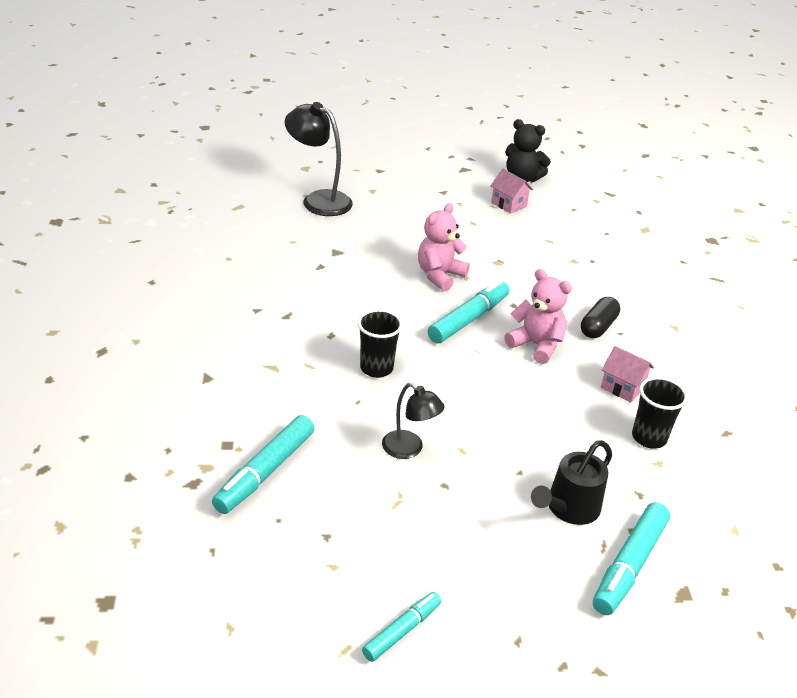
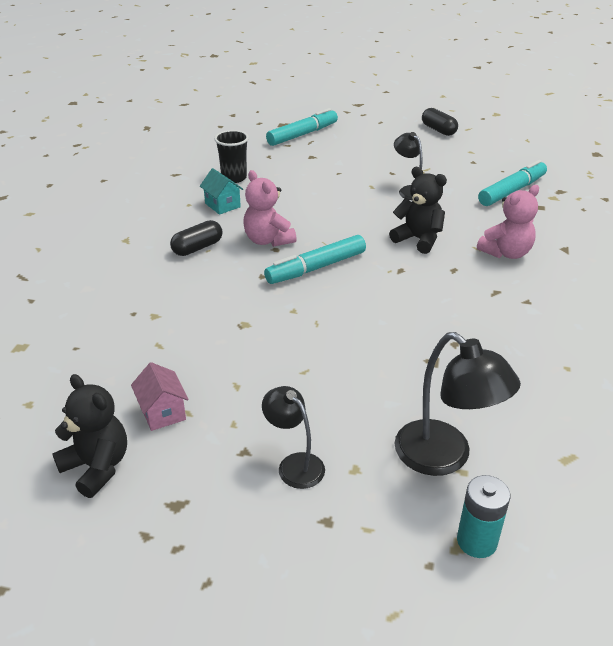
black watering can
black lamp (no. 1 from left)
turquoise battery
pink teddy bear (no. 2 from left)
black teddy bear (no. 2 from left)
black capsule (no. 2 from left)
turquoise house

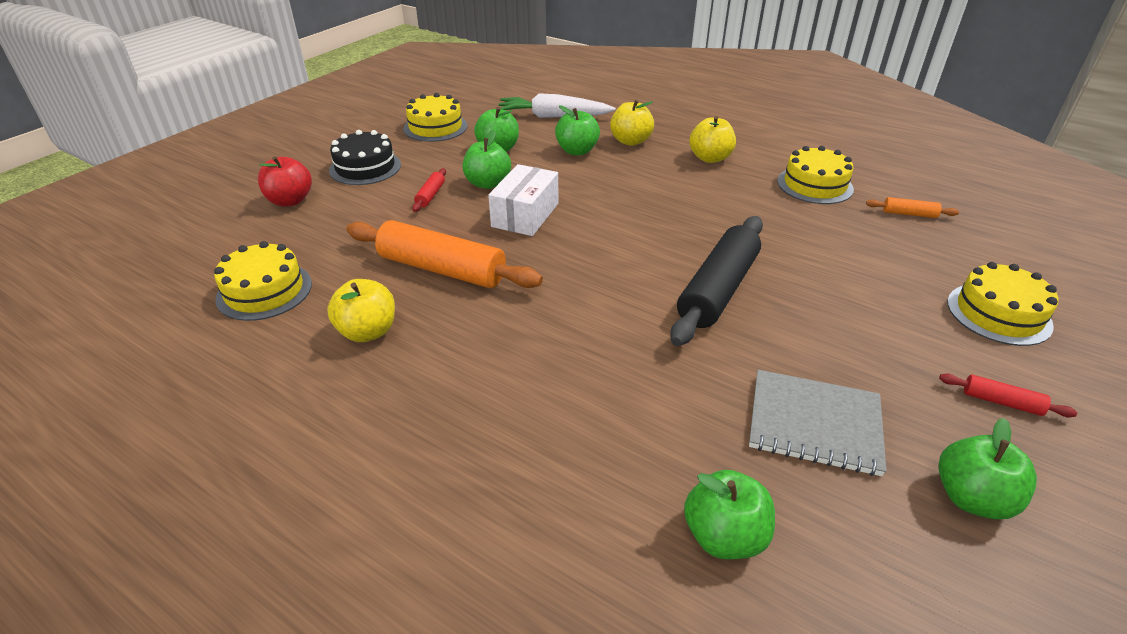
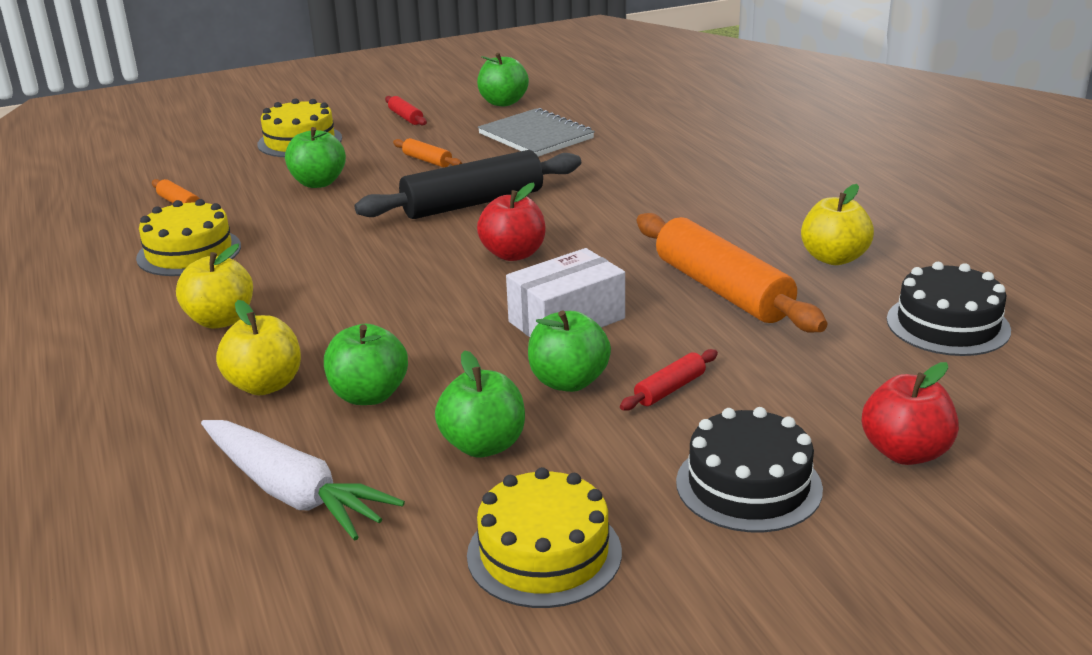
orange rolling pin (no. 2 from left)
red apple (no. 1 from left)
green apple (no. 1 from left)
black cake (no. 2 from left)

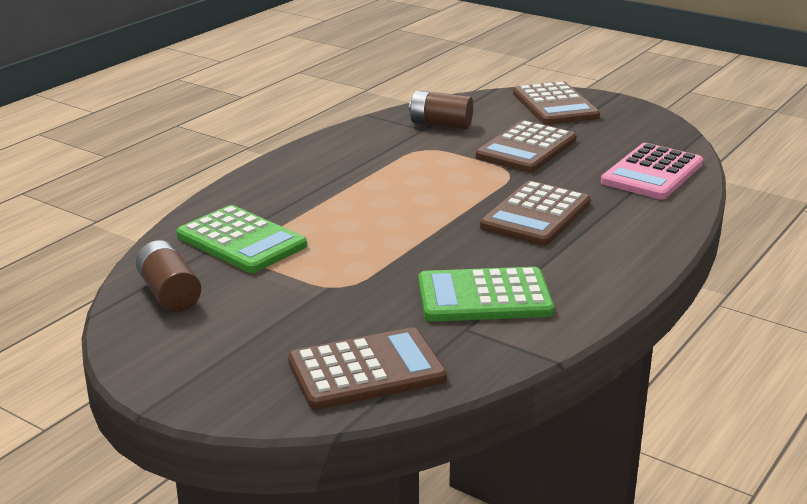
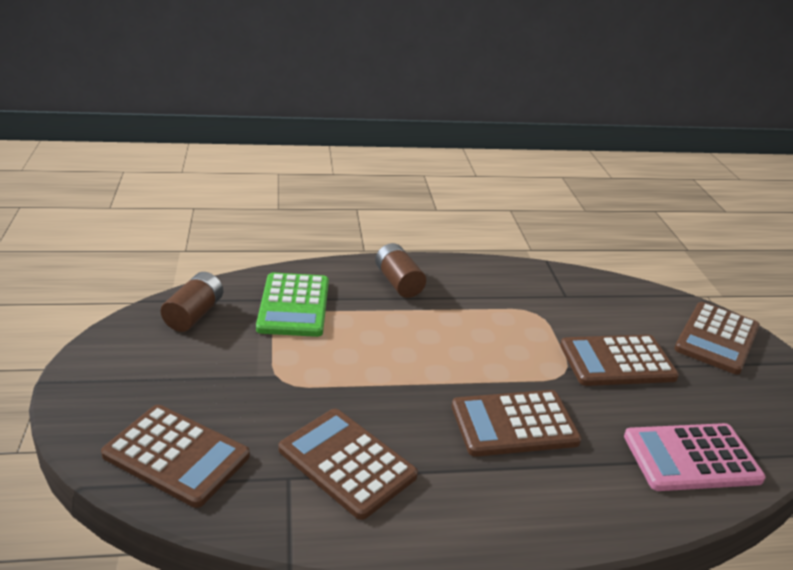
brown battery (no. 2 from left)
brown calculator (no. 2 from left)

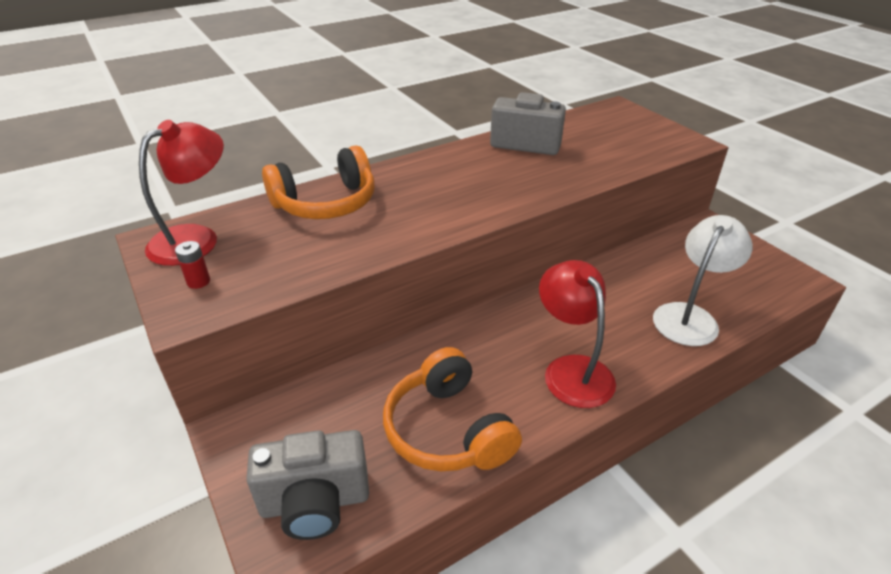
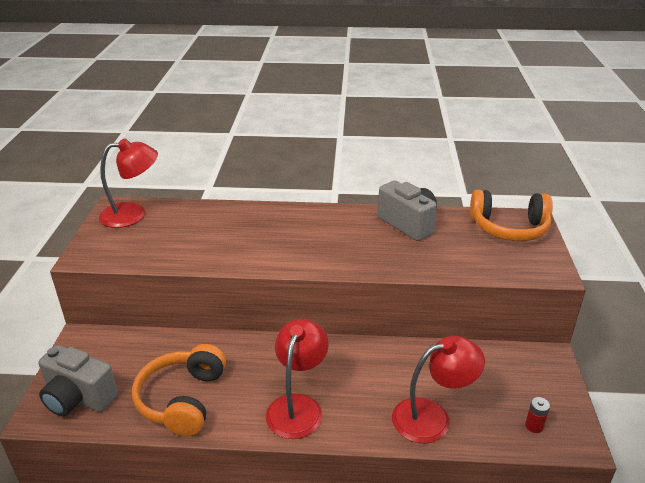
red battery
orange headphones (no. 2 from left)
red lamp (no. 3 from left)

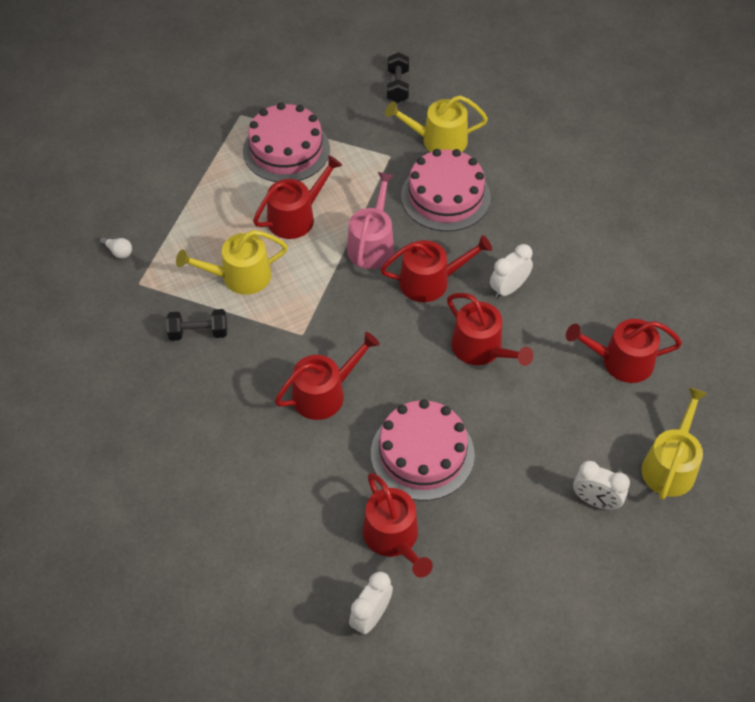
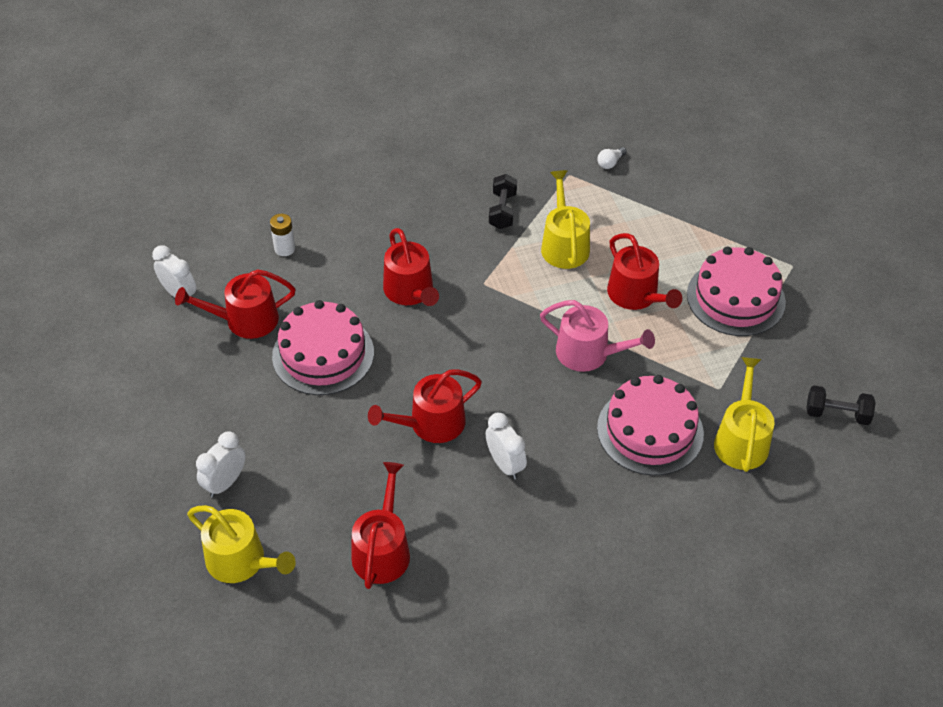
red watering can (no. 4 from left in the first image)
white battery

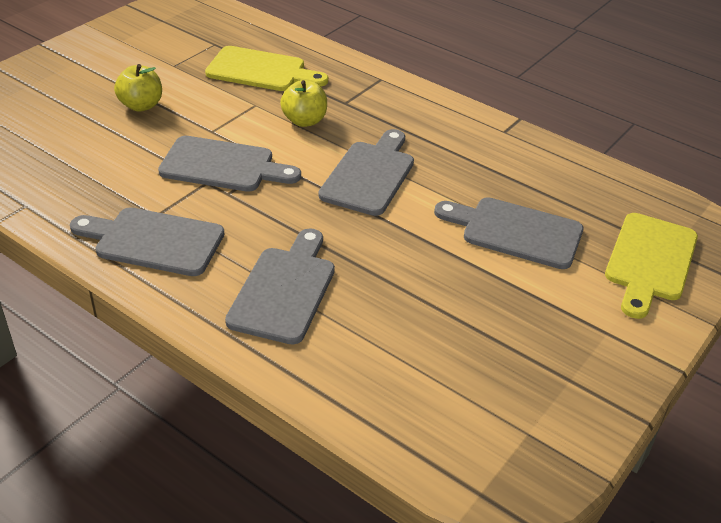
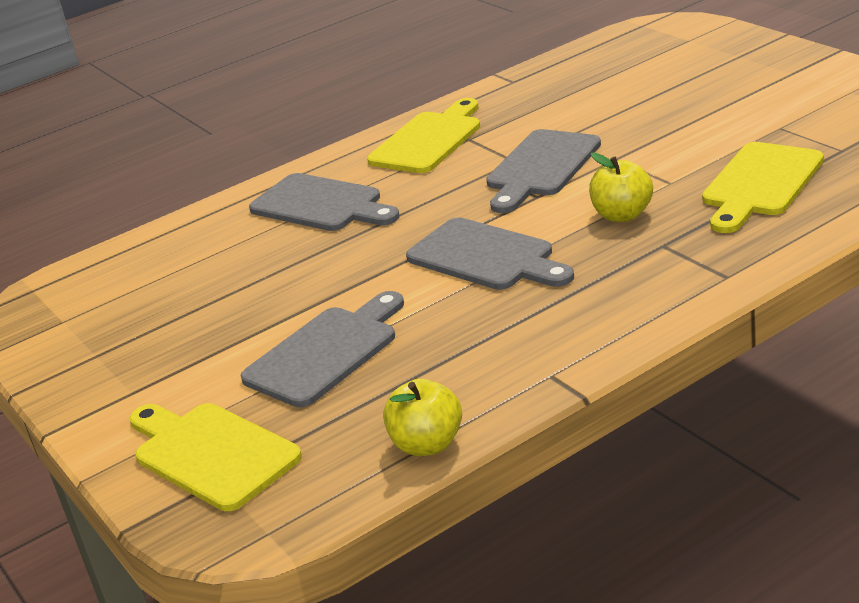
yellow apple (no. 1 from left)
yellow cutting board (no. 2 from left)

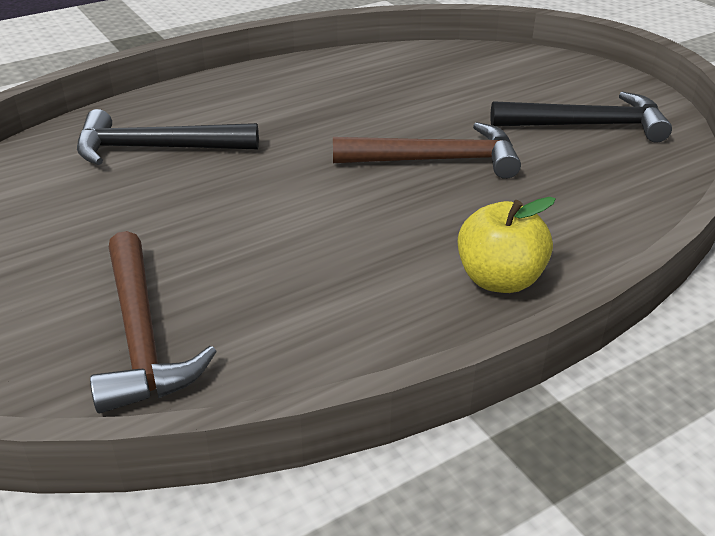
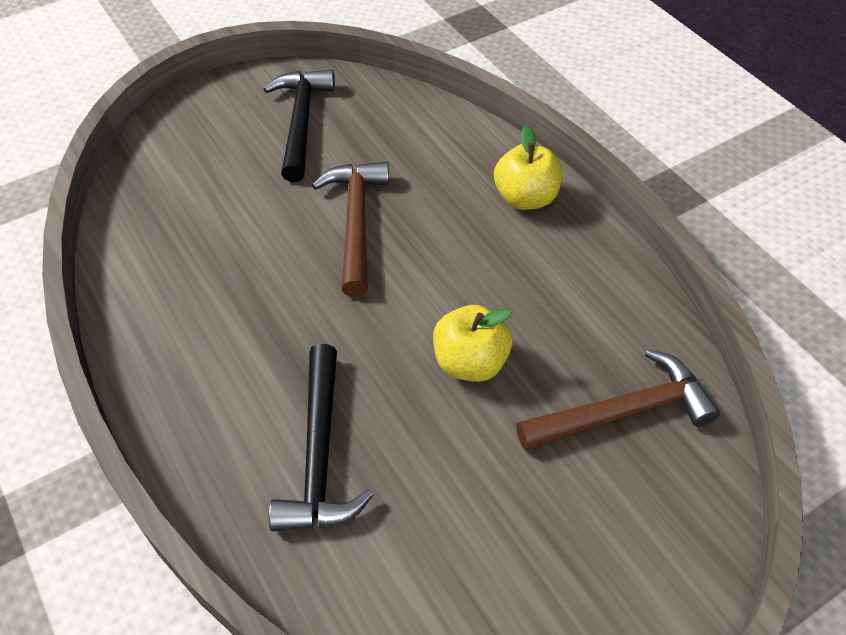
yellow apple (no. 1 from left)

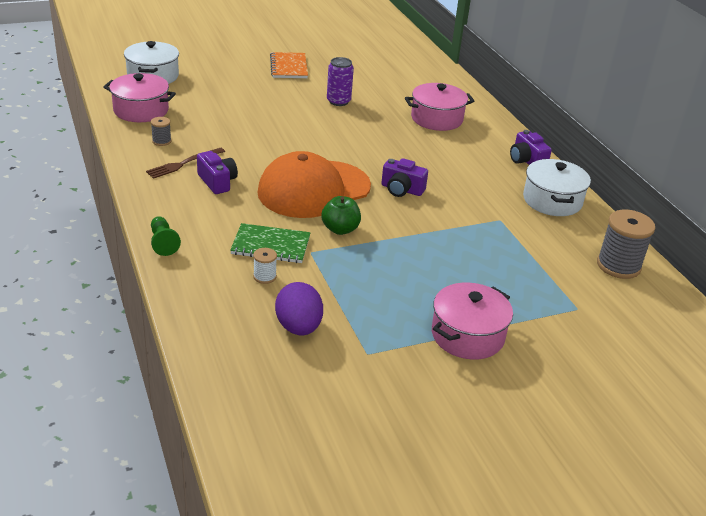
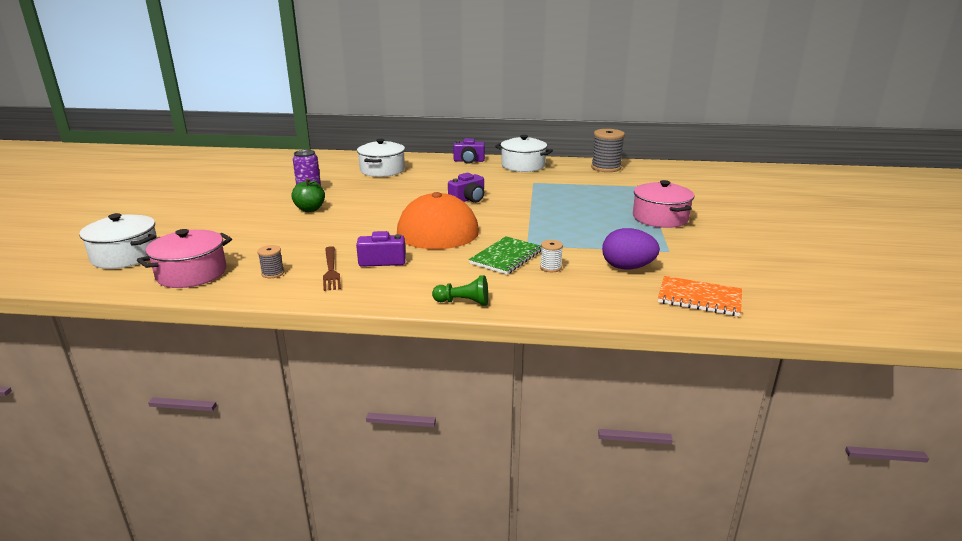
orange notebook
green apple
white pot (no. 2 from left)

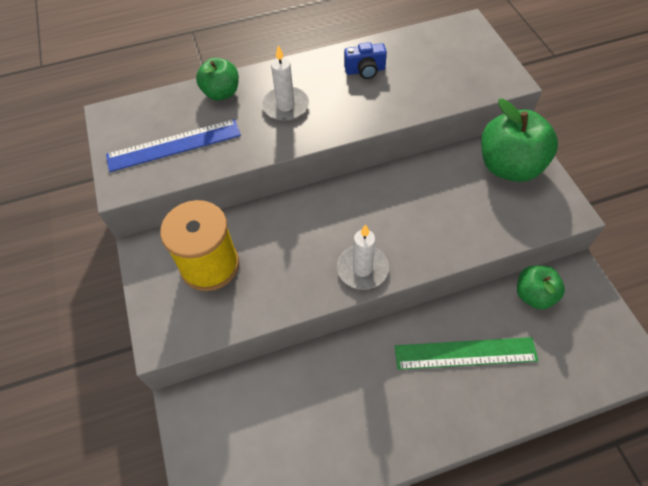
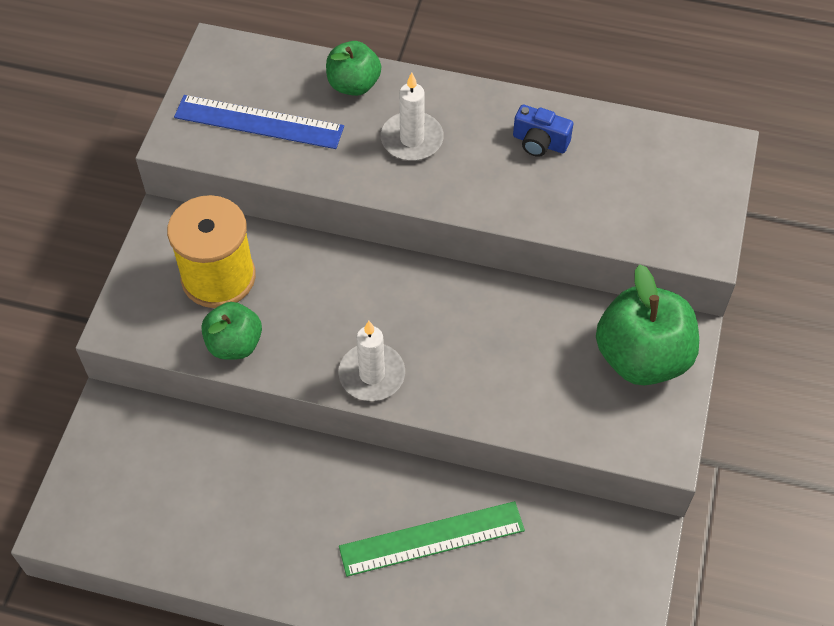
green apple (no. 1 from left)
green ruler

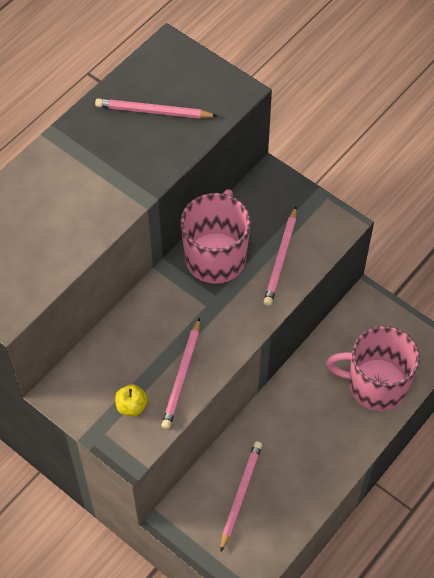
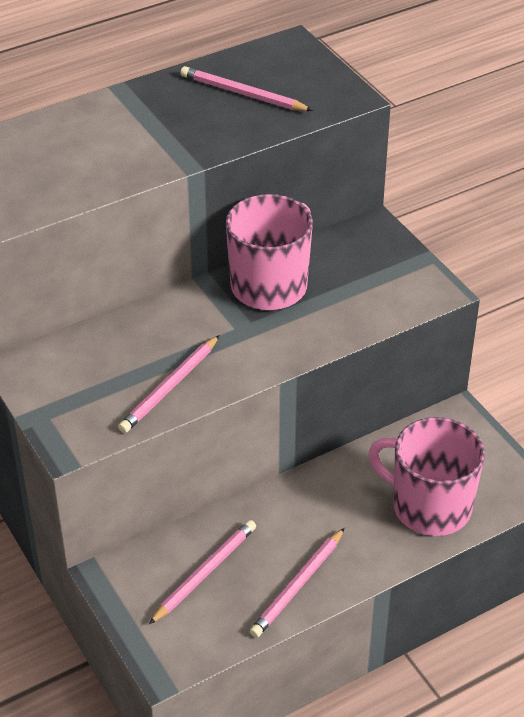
yellow apple
pink pencil (no. 4 from left)

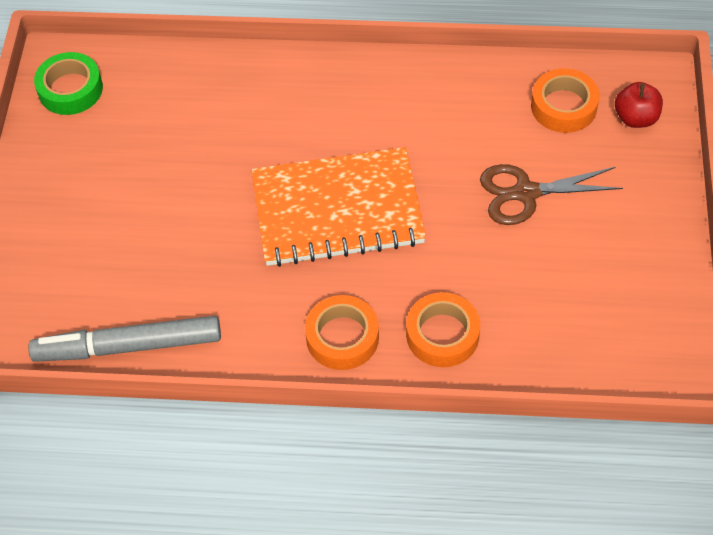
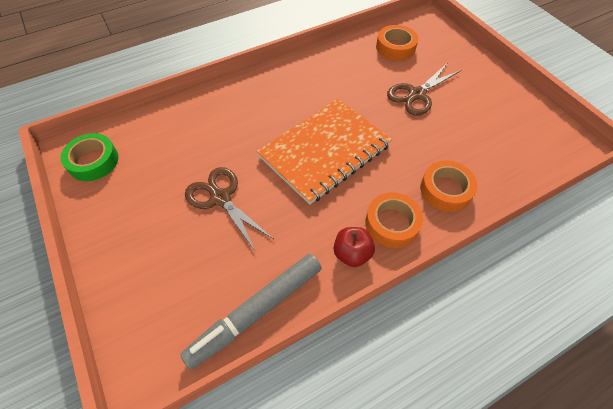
brown scissors (no. 1 from left)
red apple

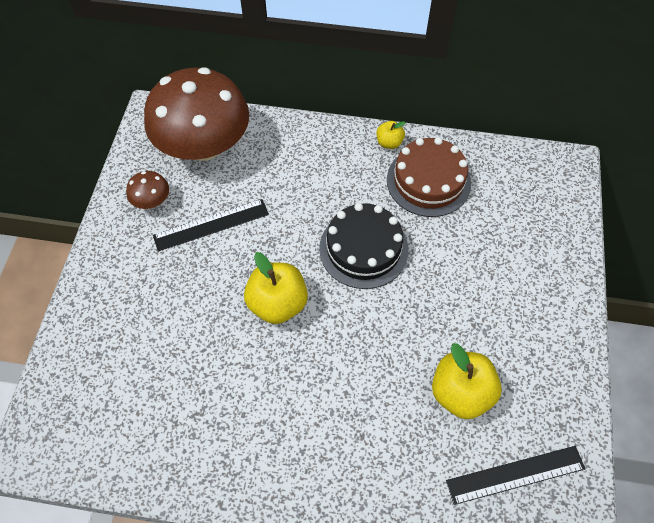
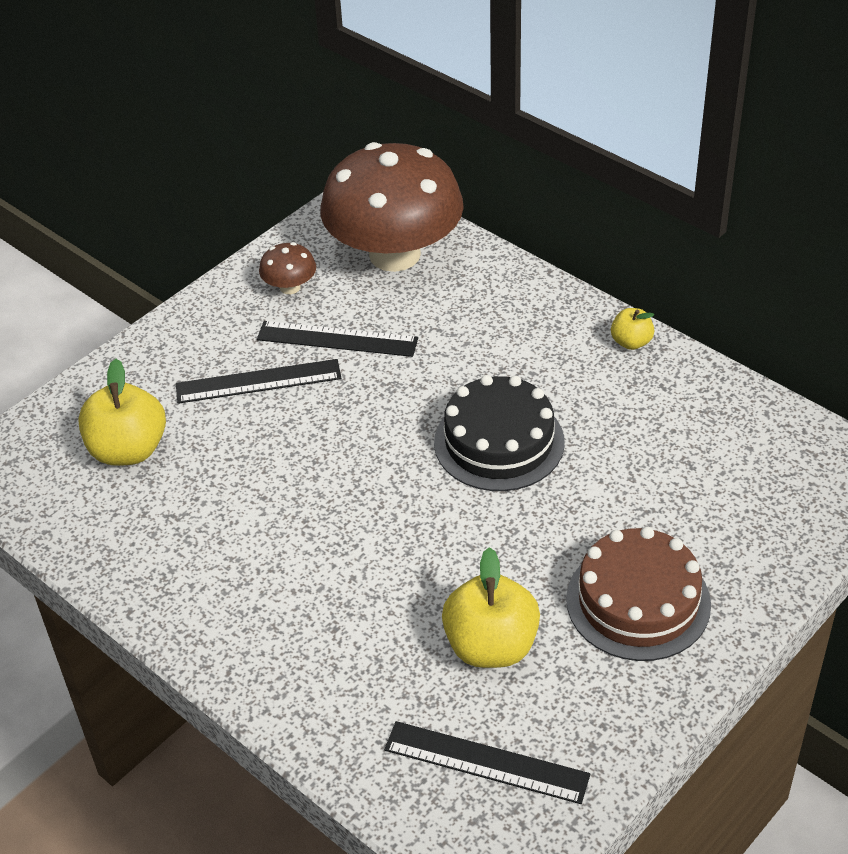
black ruler (no. 1 from left)
yellow apple (no. 1 from left)
brown cake

